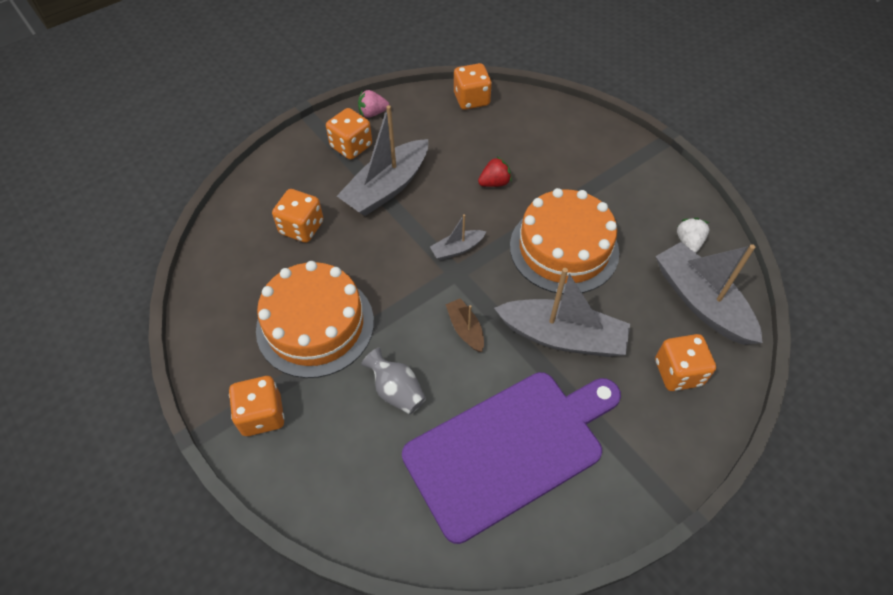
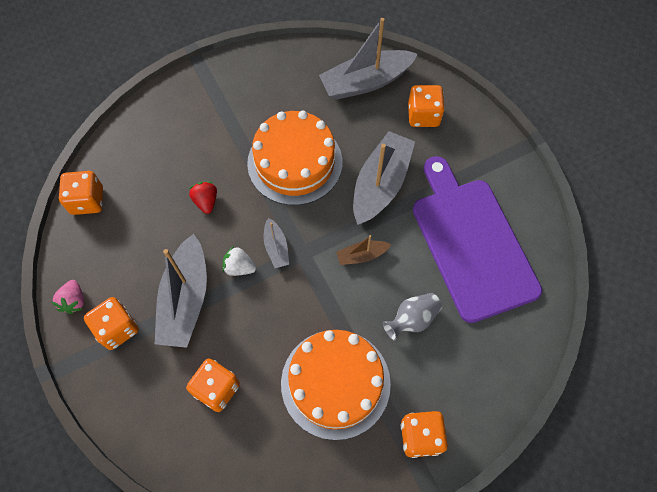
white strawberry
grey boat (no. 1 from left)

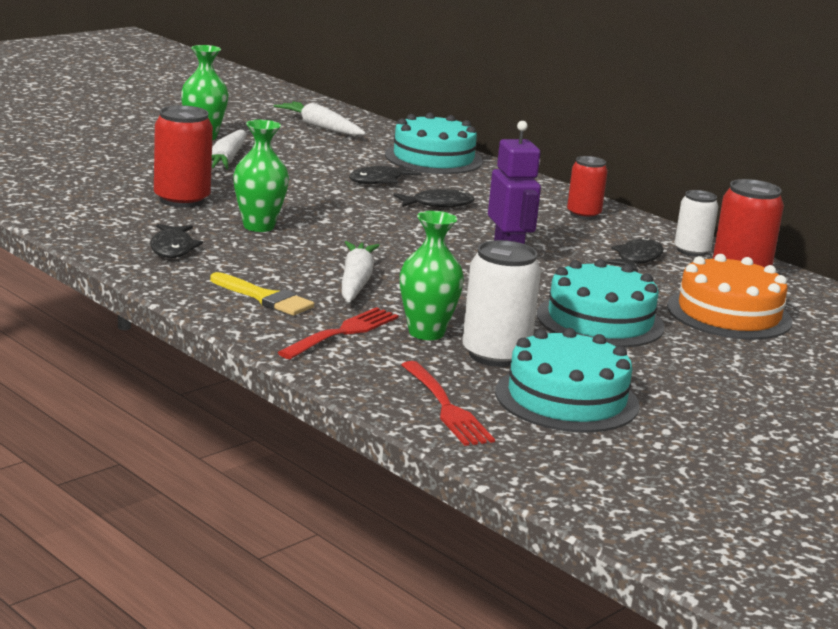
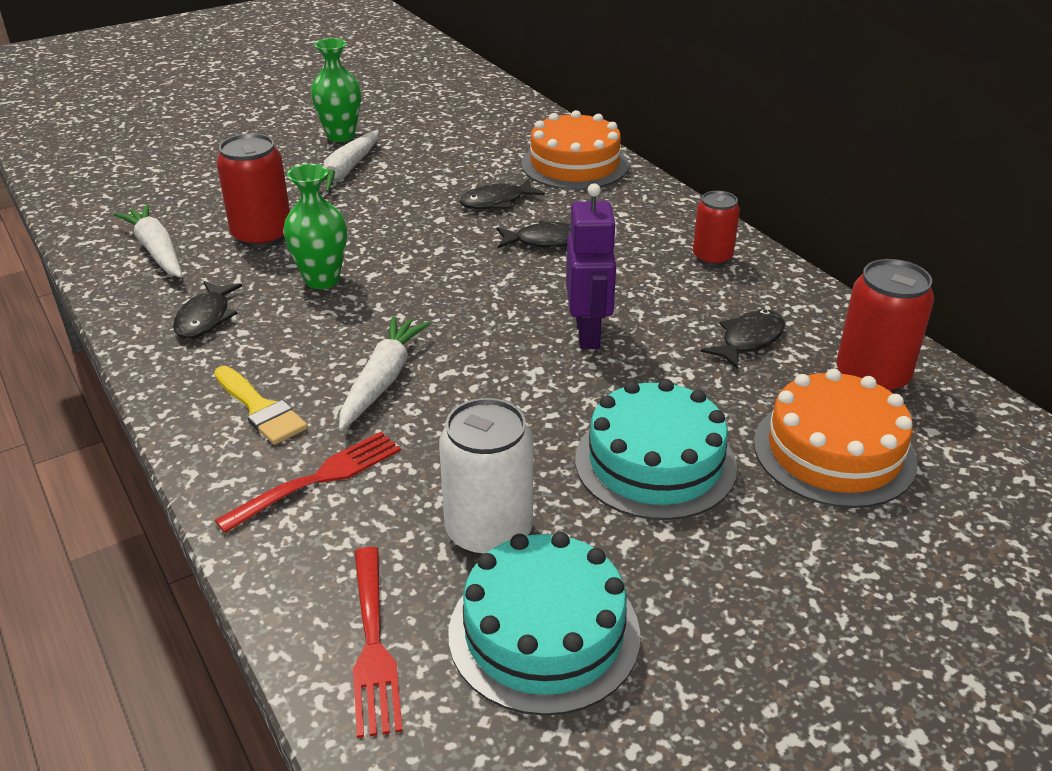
green vase (no. 3 from left in the first image)
white can (no. 2 from left in the first image)
white carrot (no. 1 from left)
orange cake (no. 1 from left)

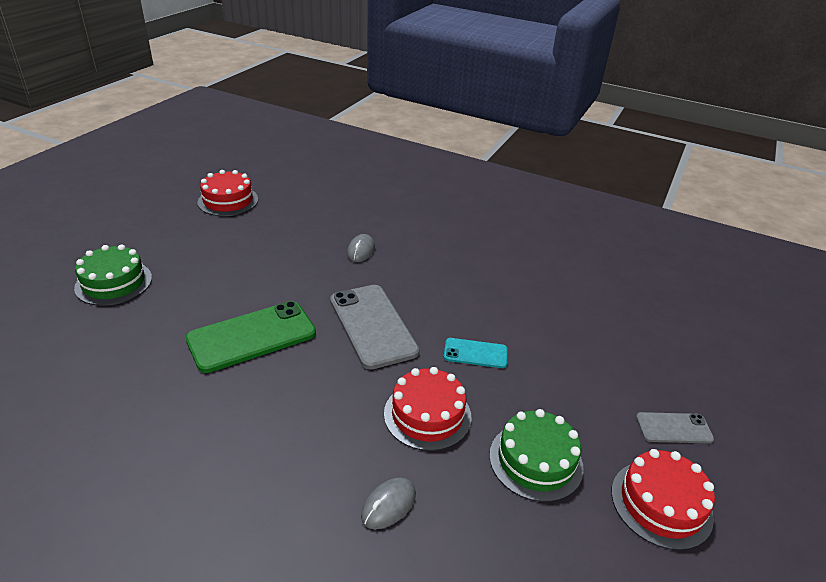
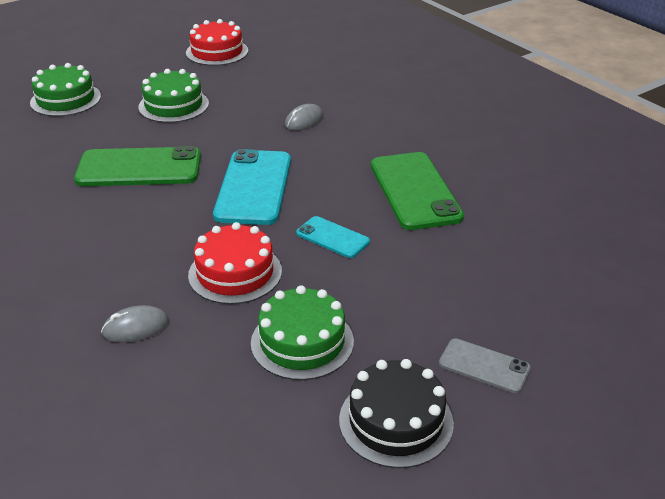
green cake (no. 2 from left)
green phone (no. 2 from left)
turquoise phone (no. 1 from left)
black cake

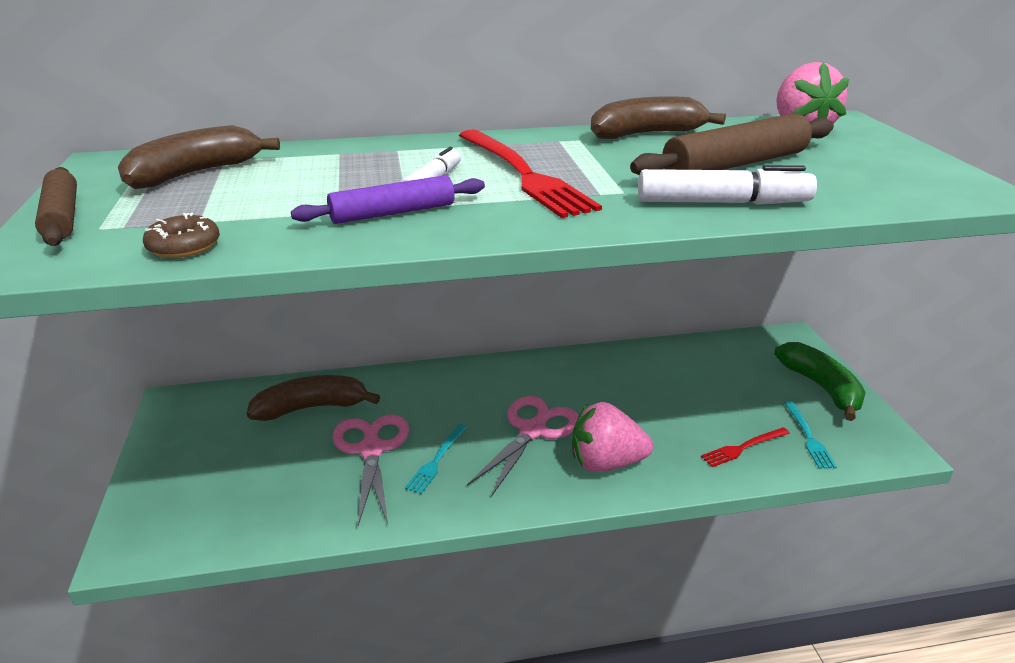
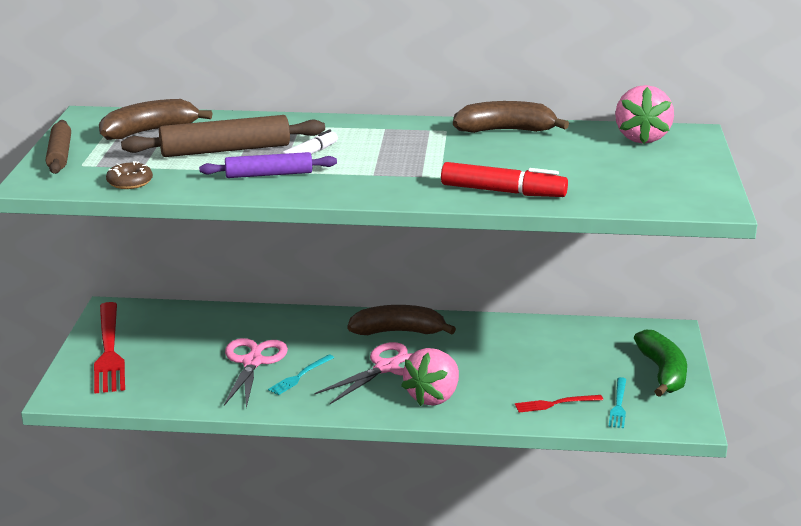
brown banana (no. 2 from left)
red fork (no. 1 from left)
brown rolling pin (no. 2 from left)
red marker
pink strawberry (no. 1 from left)

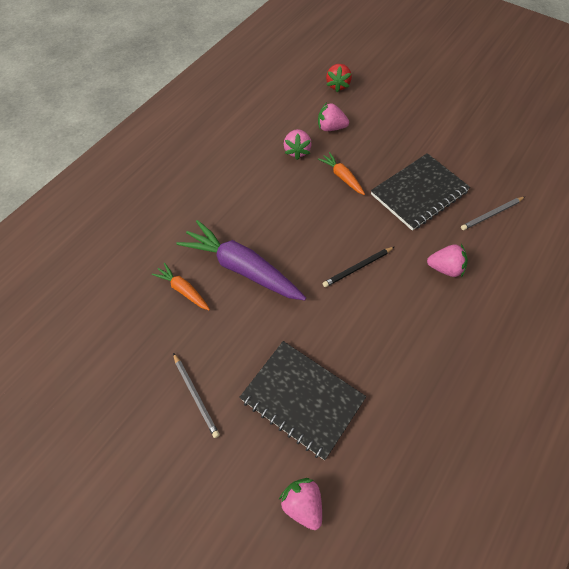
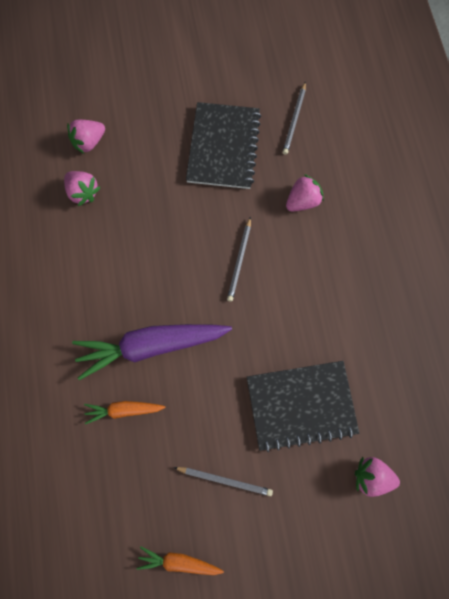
red strawberry
orange carrot (no. 2 from left)
grey pencil (no. 2 from left)

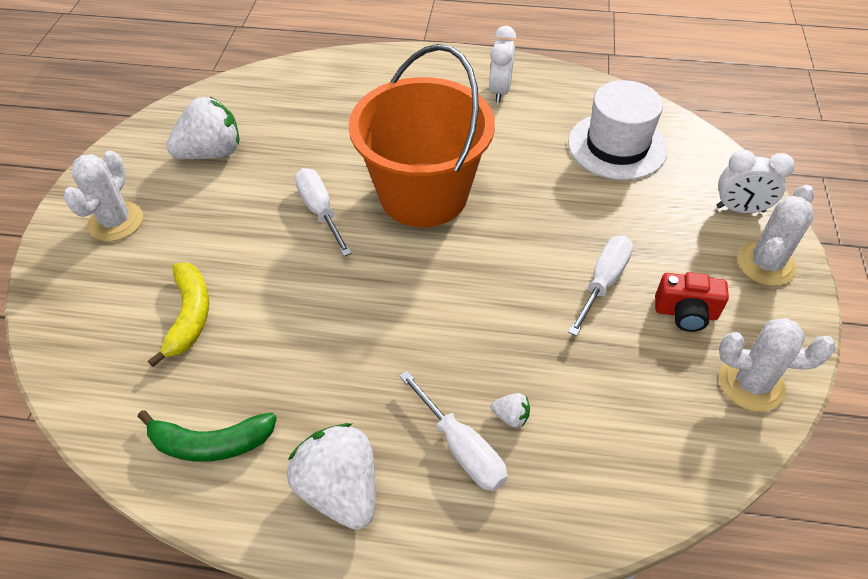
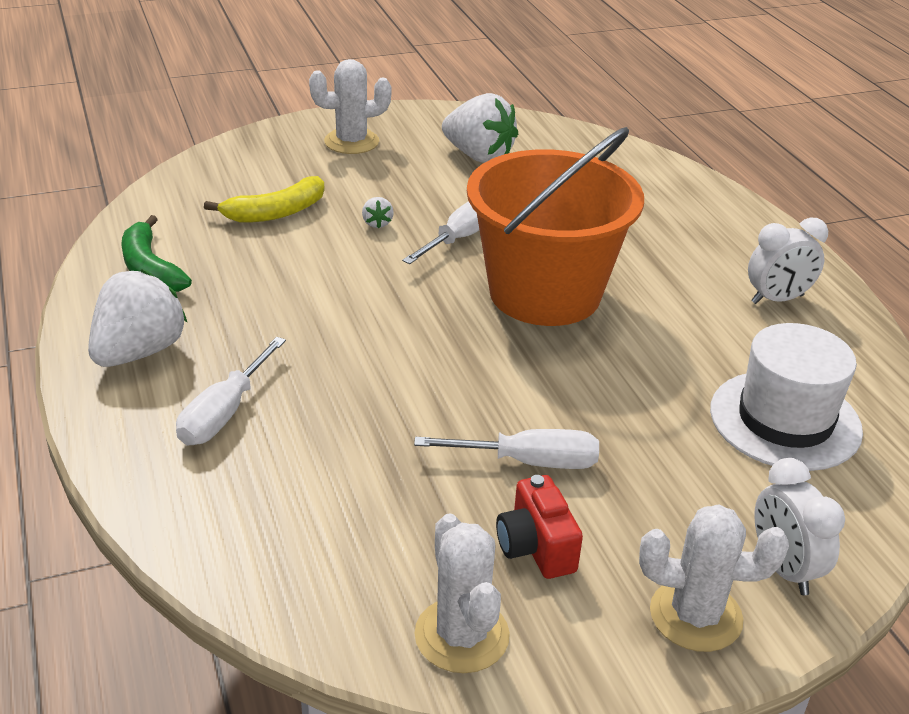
white strawberry (no. 2 from left)

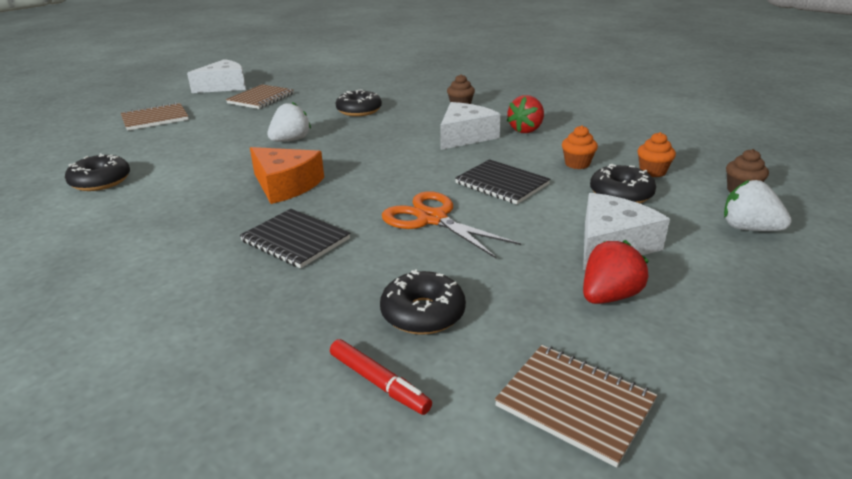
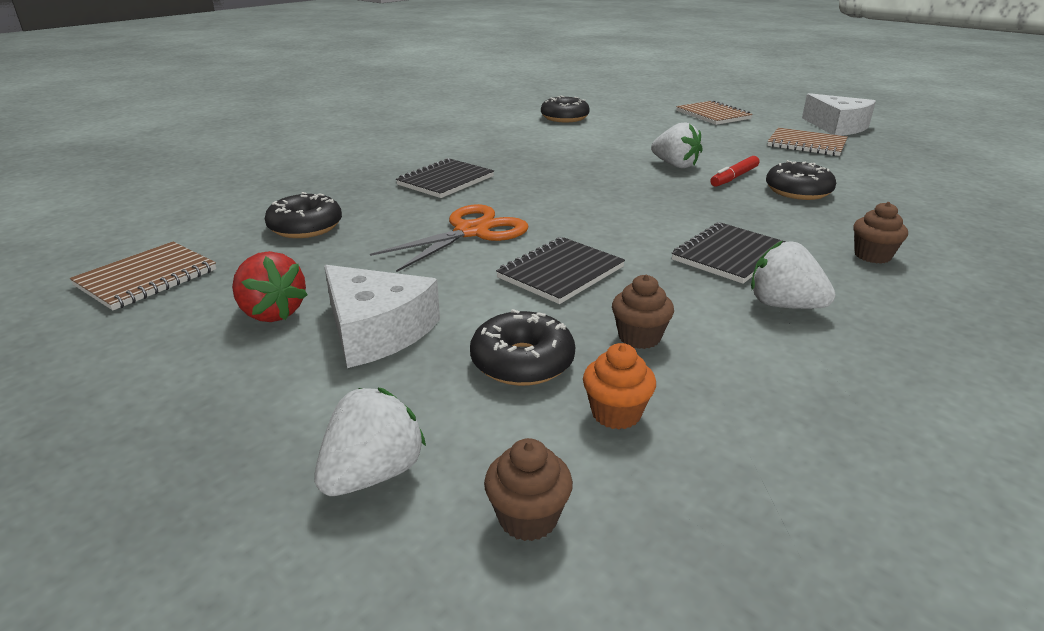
orange cheese
red marker
black notebook (no. 3 from left)
white strawberry (no. 3 from left)
brown cupcake (no. 2 from left)

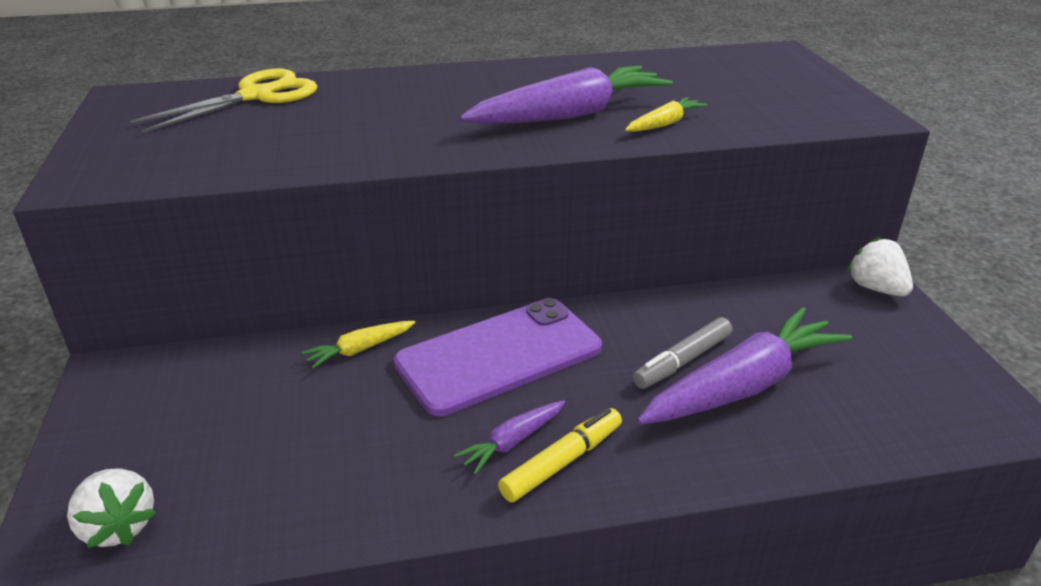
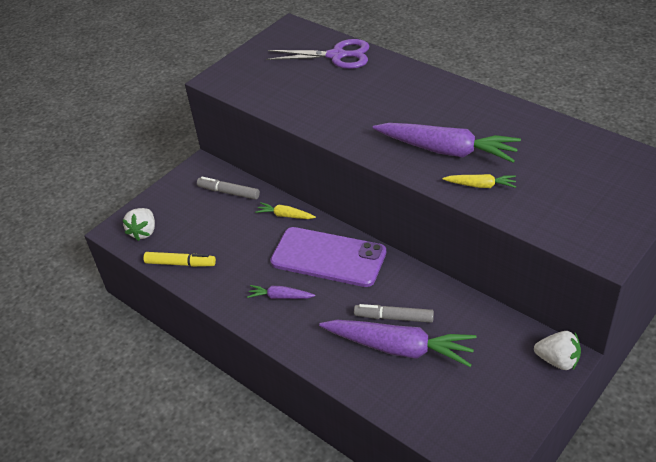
grey marker (no. 1 from left)
yellow marker
purple scissors
white strawberry (no. 2 from left)

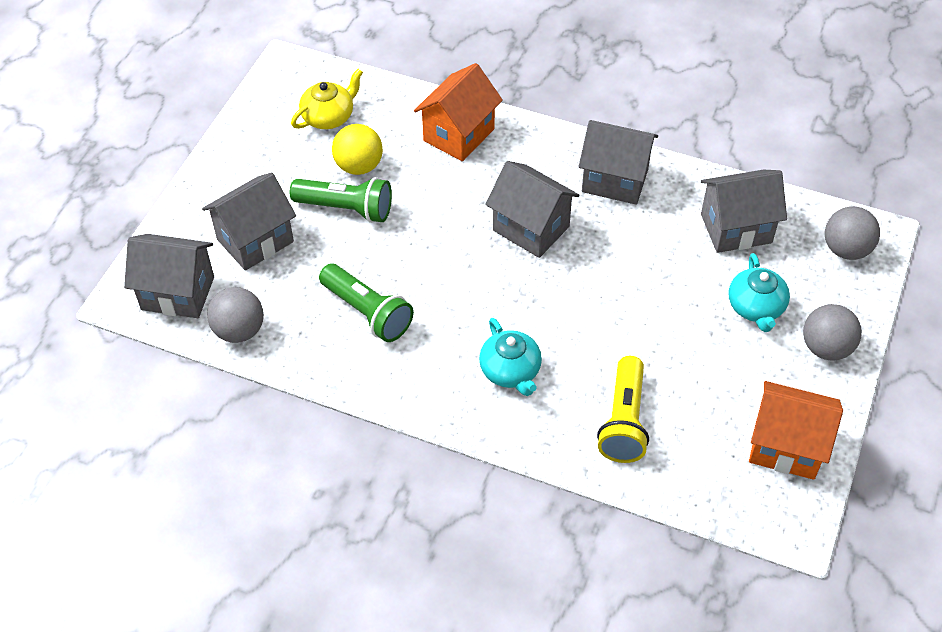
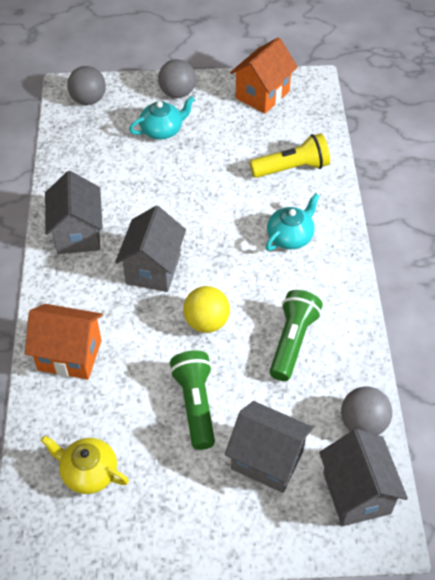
grey house (no. 5 from left in the first image)
yellow ball
orange house (no. 2 from left)

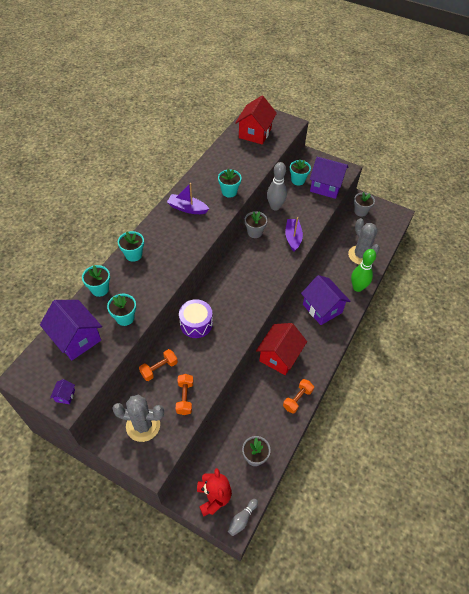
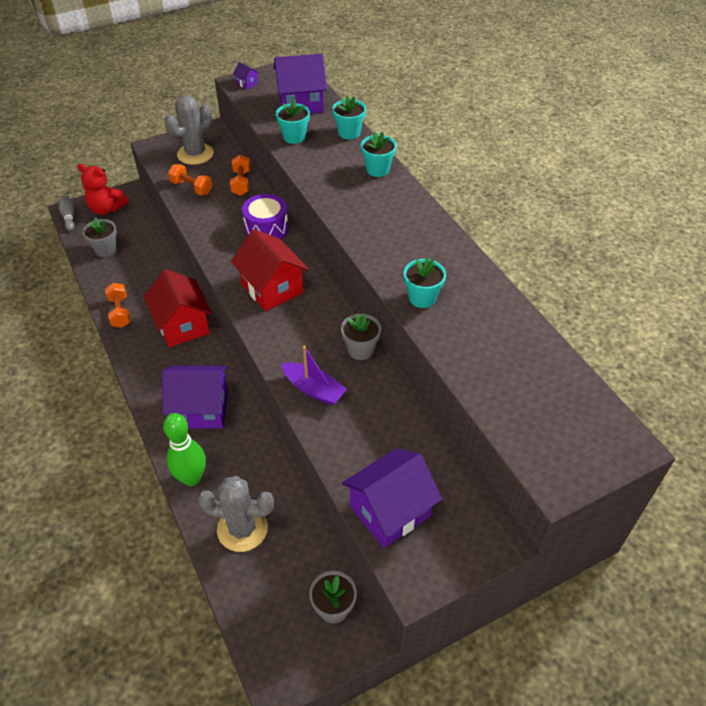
purple boat (no. 1 from left in the first image)
grey bowling pin (no. 2 from left in the first image)
turquoise flower pot (no. 5 from left in the first image)
red house (no. 2 from left)

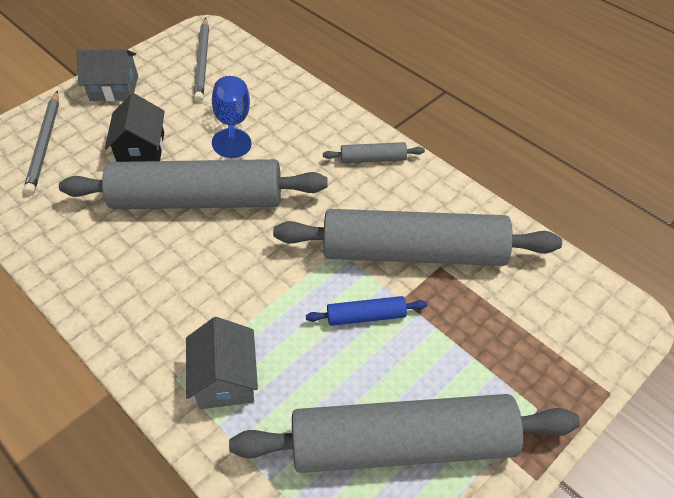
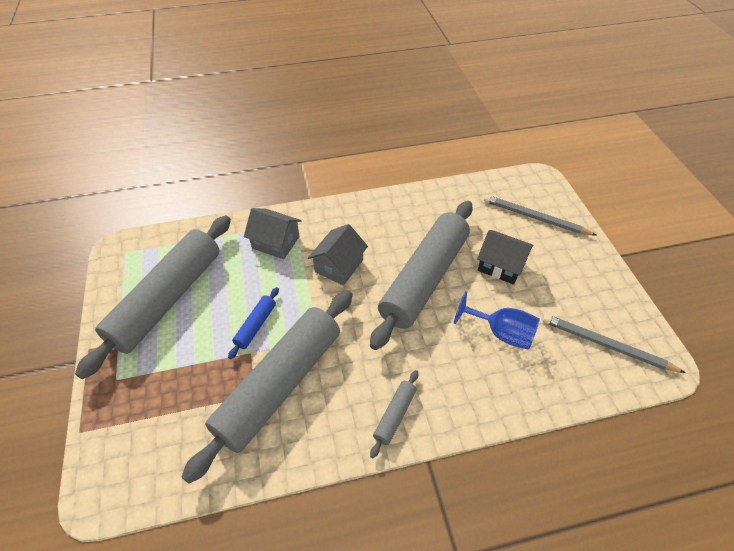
grey house (no. 2 from left)

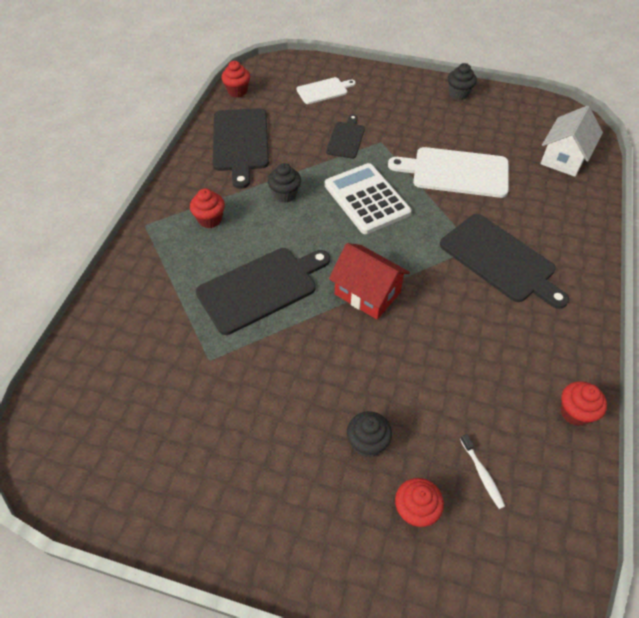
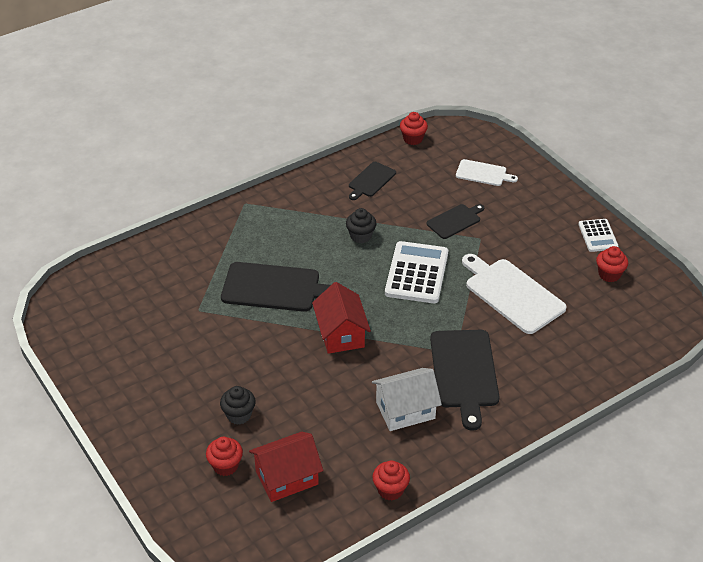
red cupcake (no. 4 from left)
white house
white calculator (no. 2 from left)
red house (no. 1 from left)
black cutting board (no. 2 from left)

